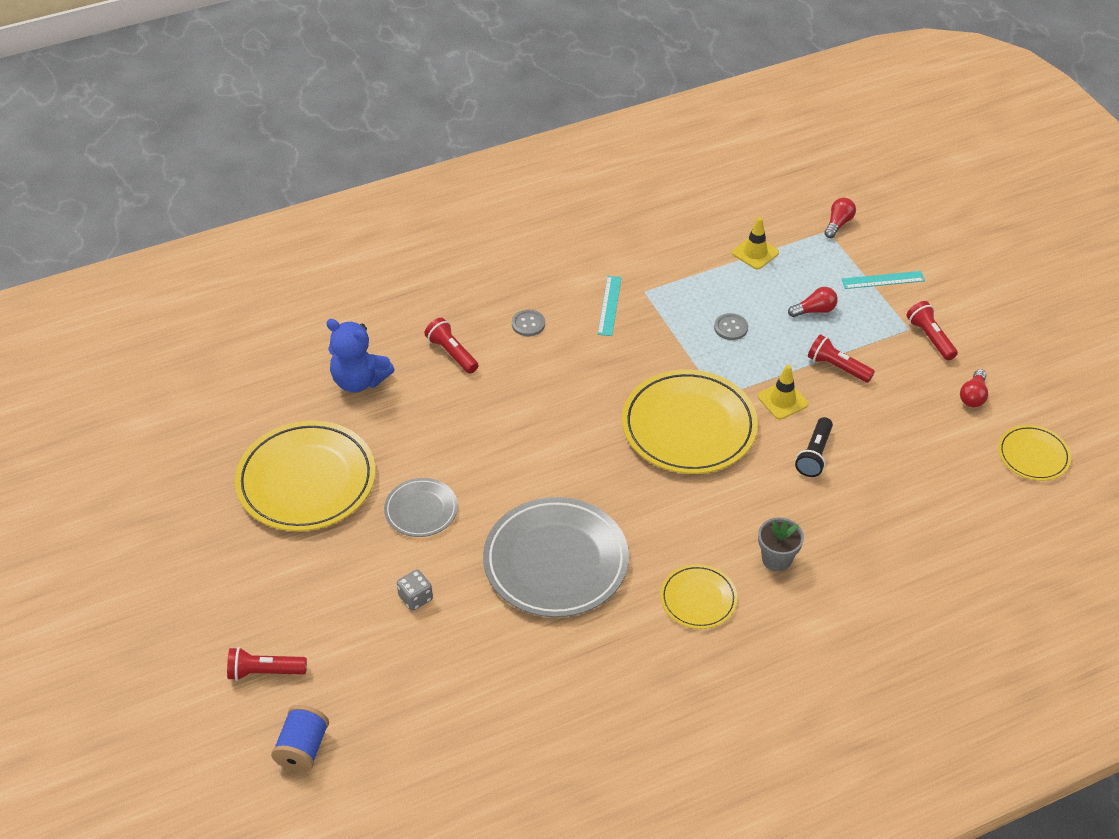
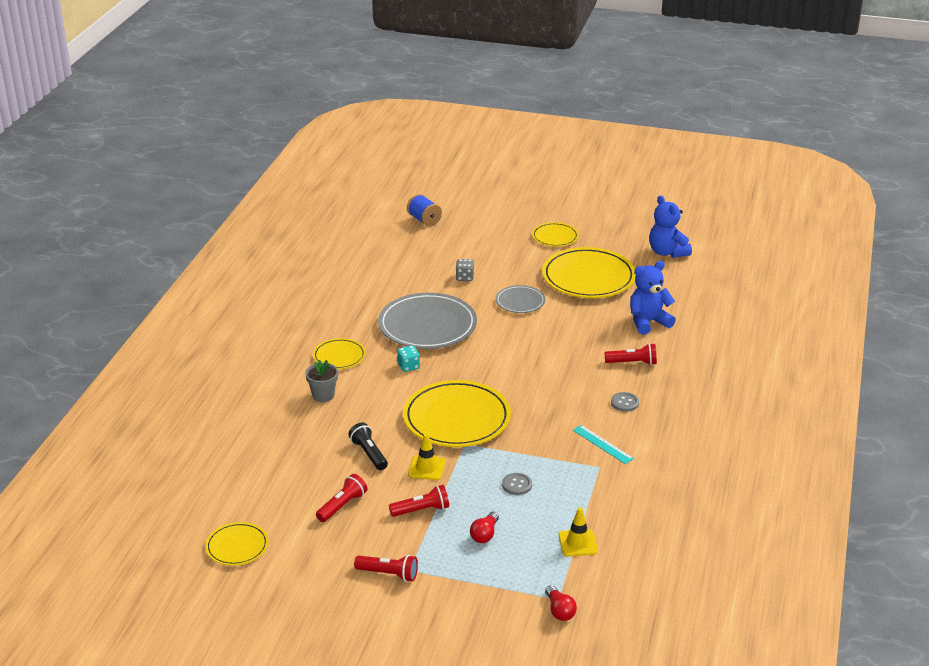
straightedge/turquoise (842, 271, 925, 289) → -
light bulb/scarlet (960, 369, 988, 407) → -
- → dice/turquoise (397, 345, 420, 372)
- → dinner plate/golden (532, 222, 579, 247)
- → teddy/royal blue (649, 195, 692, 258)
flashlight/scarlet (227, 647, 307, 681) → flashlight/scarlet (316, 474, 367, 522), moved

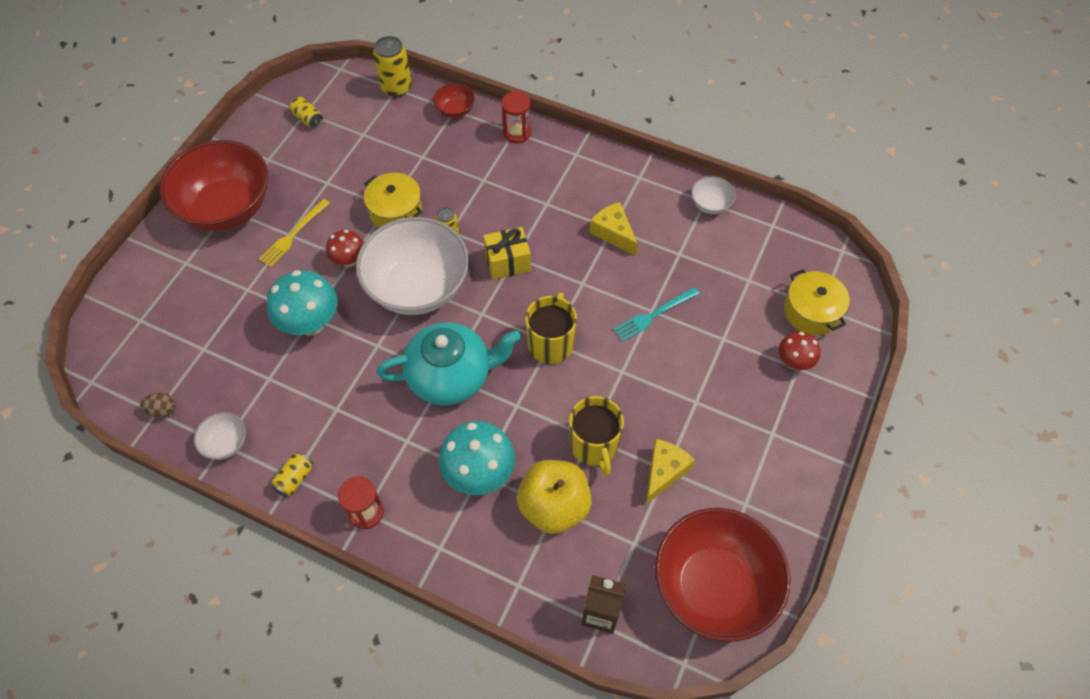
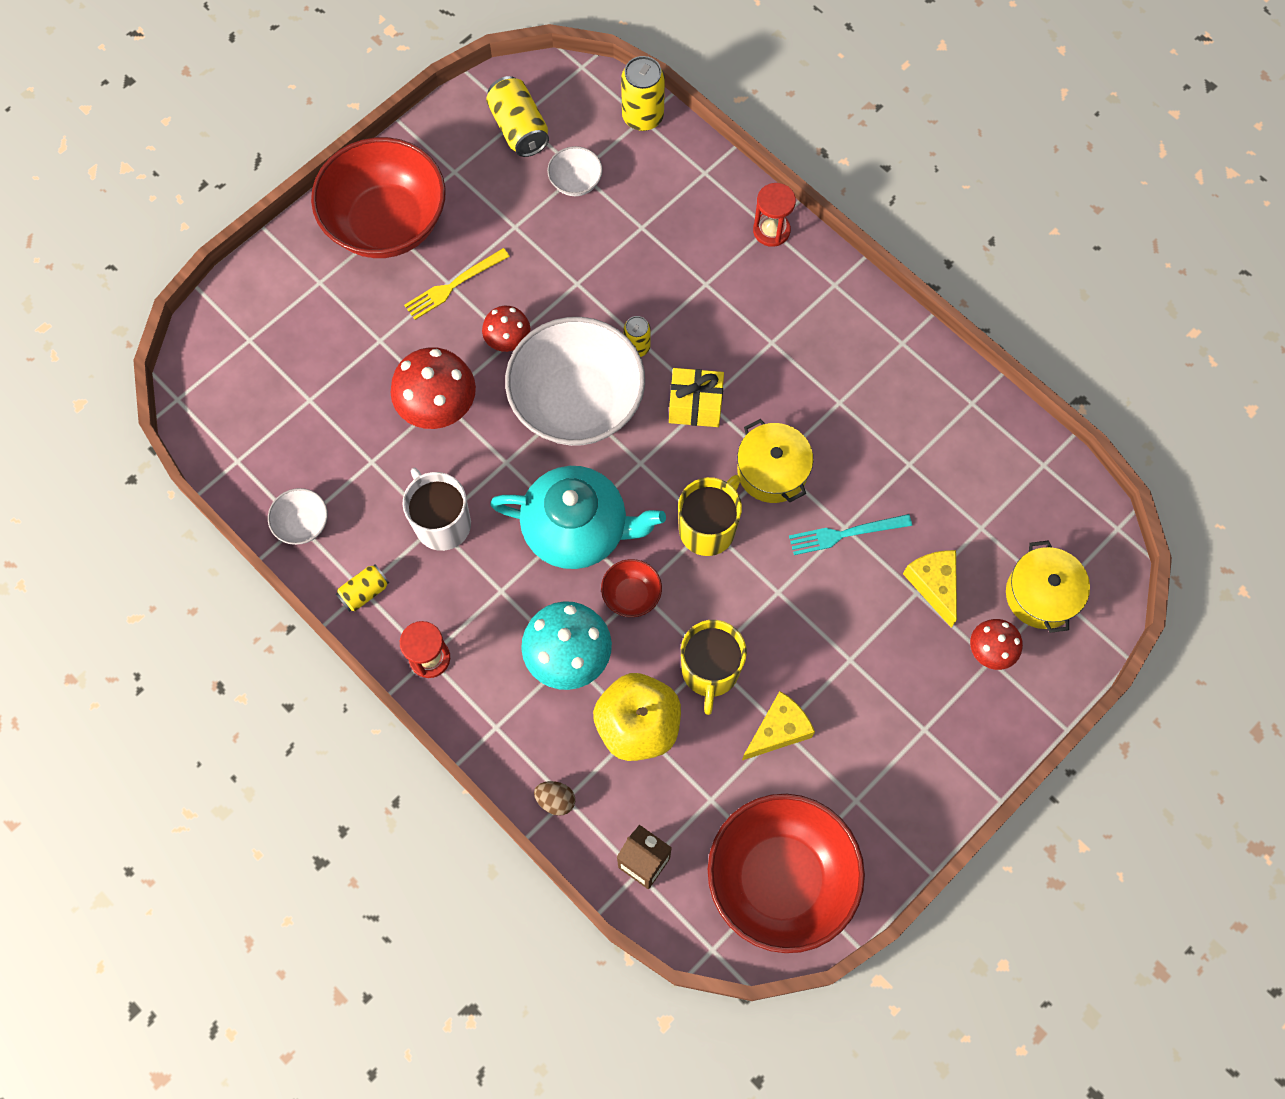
- → tea mug/snow-white (402, 468, 471, 551)
egg/brown (140, 393, 176, 418) → egg/brown (534, 781, 575, 816), moved
cooking pot/golden (364, 173, 422, 228) → cooking pot/golden (737, 419, 813, 503), moved
deep dish/scarlet (433, 83, 475, 118) → deep dish/scarlet (601, 559, 662, 617), moved
cheese/golden (589, 202, 638, 256) → cheese/golden (903, 550, 957, 628), moved
deep dish/snow-white (691, 176, 736, 214) → deep dish/snow-white (547, 146, 603, 196), moved
fungus/turquoise (267, 270, 337, 336) → fungus/scarlet (391, 347, 476, 429)
can/golden (289, 97, 323, 128) → can/golden (486, 76, 549, 157), x1.68

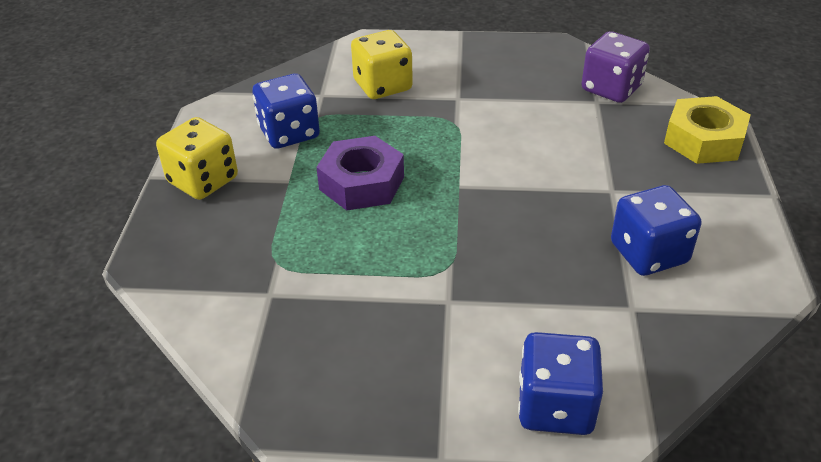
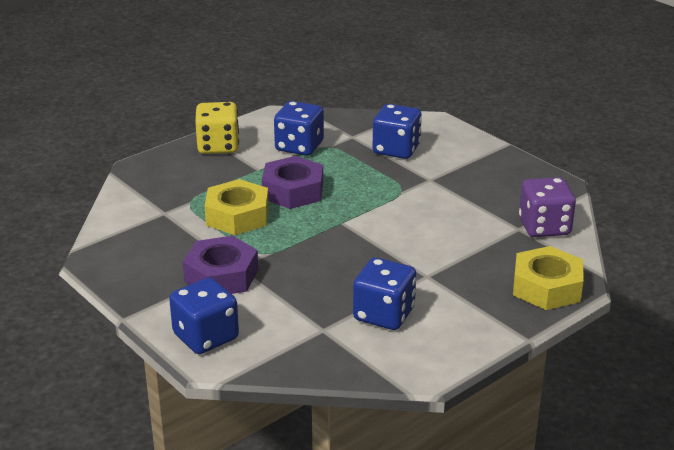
- → hexagon nut/royal purple (183, 236, 258, 294)
- → hexagon nut/golden (205, 179, 269, 235)
dice/golden (351, 30, 413, 99) → dice/royal blue (373, 104, 422, 159)

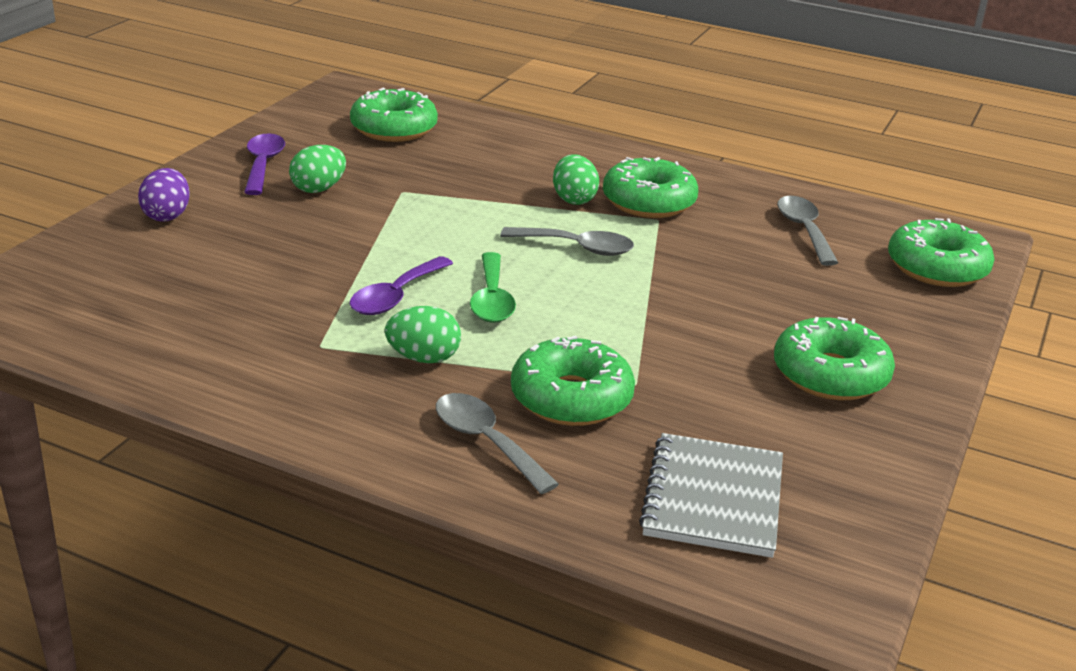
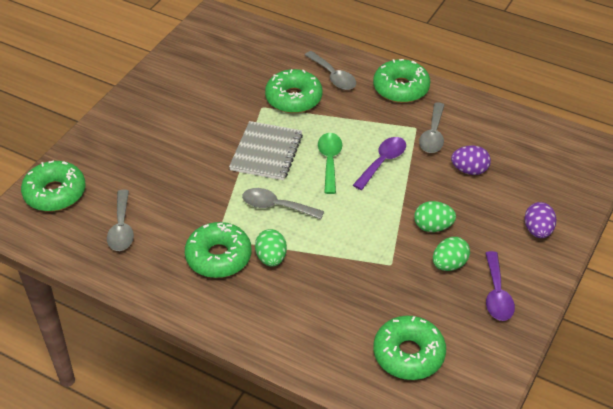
- → teaspoon/grey (419, 102, 444, 153)
- → egg/royal purple (451, 145, 491, 175)
egg/green (385, 306, 461, 363) → egg/green (414, 201, 456, 232), moved
notepad/grey (639, 433, 783, 558) → notepad/grey (229, 121, 303, 180), moved
donut/green (774, 317, 895, 400) → donut/green (373, 59, 431, 103), moved

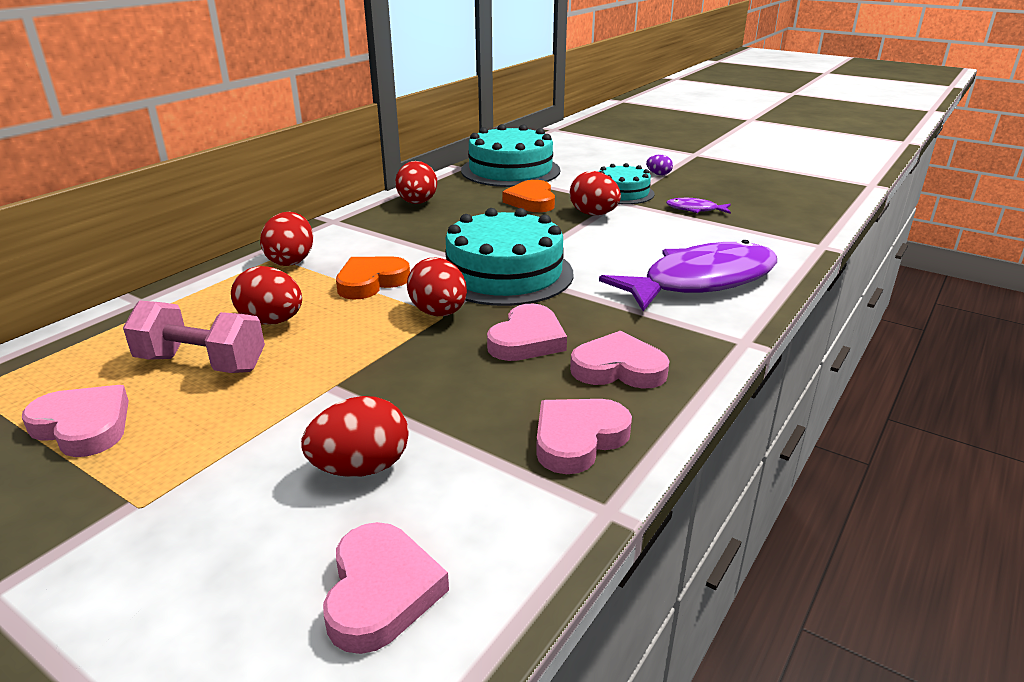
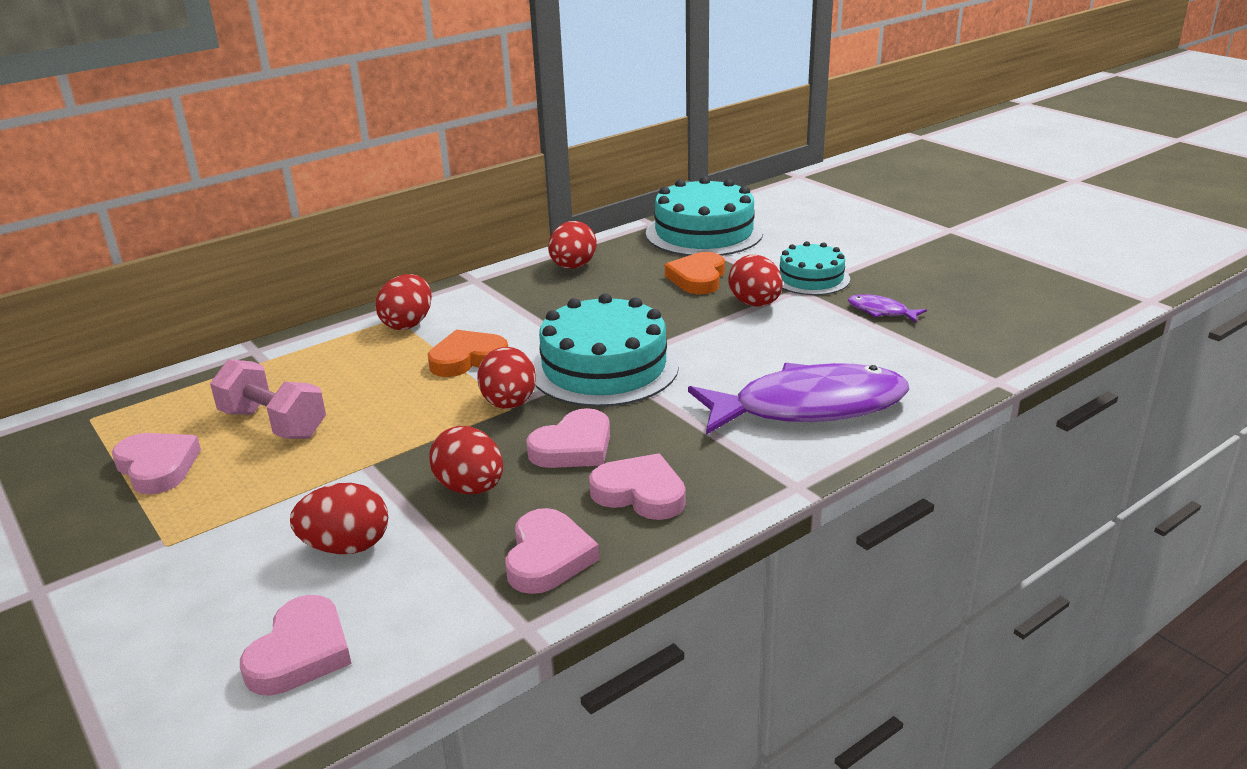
egg/royal purple (646, 155, 673, 175) → -
egg/scarlet (231, 266, 302, 325) → egg/scarlet (429, 426, 503, 494), moved
love heart/pink (536, 399, 632, 474) → love heart/pink (505, 508, 599, 594), 120 degrees clockwise

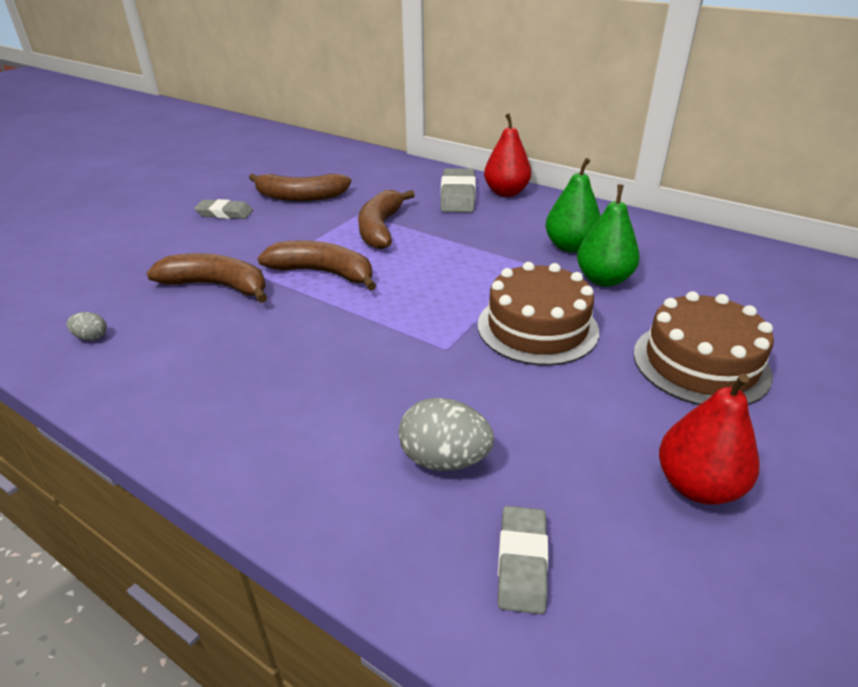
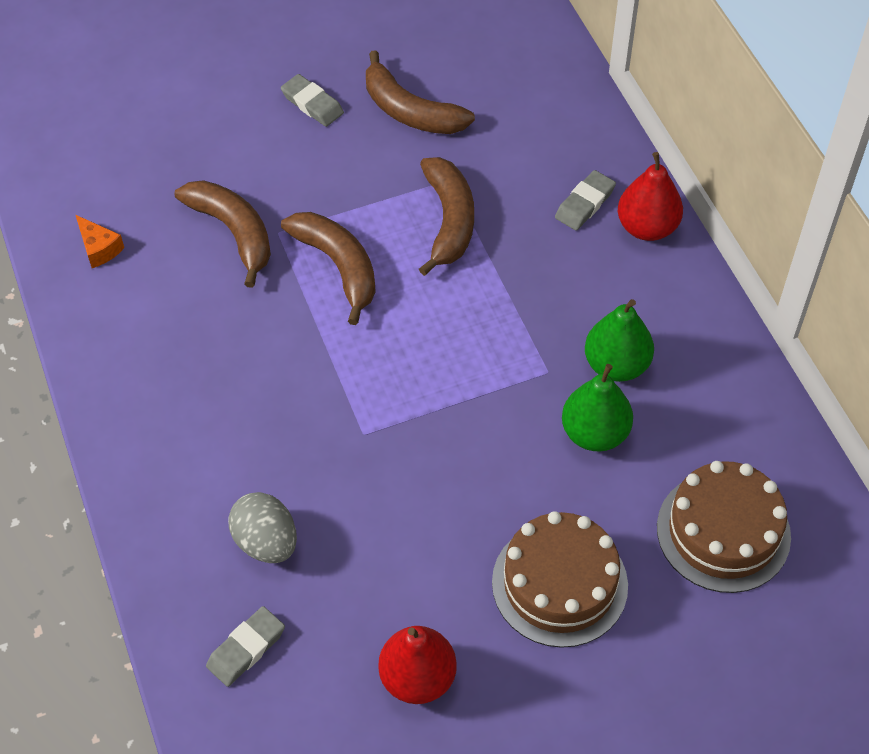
layer cake/brown (478, 262, 599, 366) → layer cake/brown (657, 461, 791, 593), moved
egg/grey (67, 312, 107, 341) → cheese/orange (76, 215, 124, 268)
banana/brown (358, 190, 415, 249) → banana/brown (419, 157, 474, 276), 135 degrees clockwise
pencil eraser/grey (440, 168, 476, 212) → pencil eraser/grey (555, 170, 616, 231), x0.65

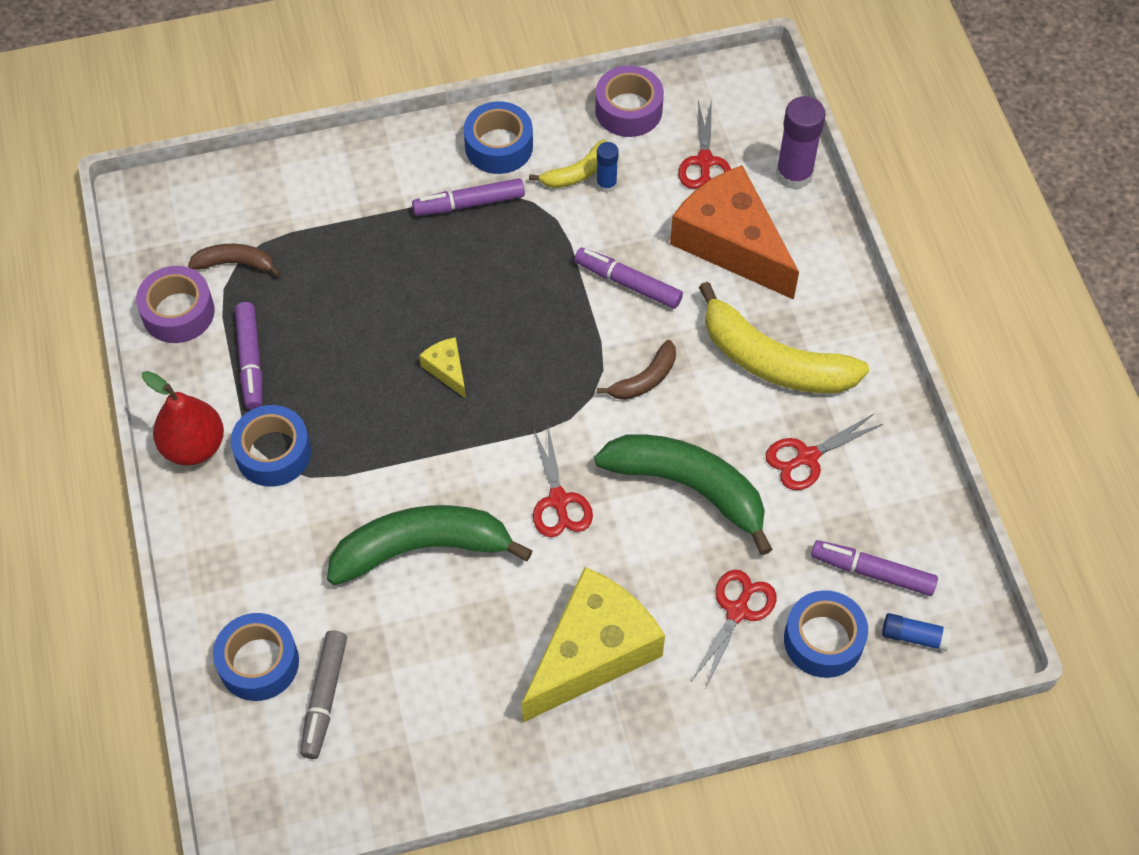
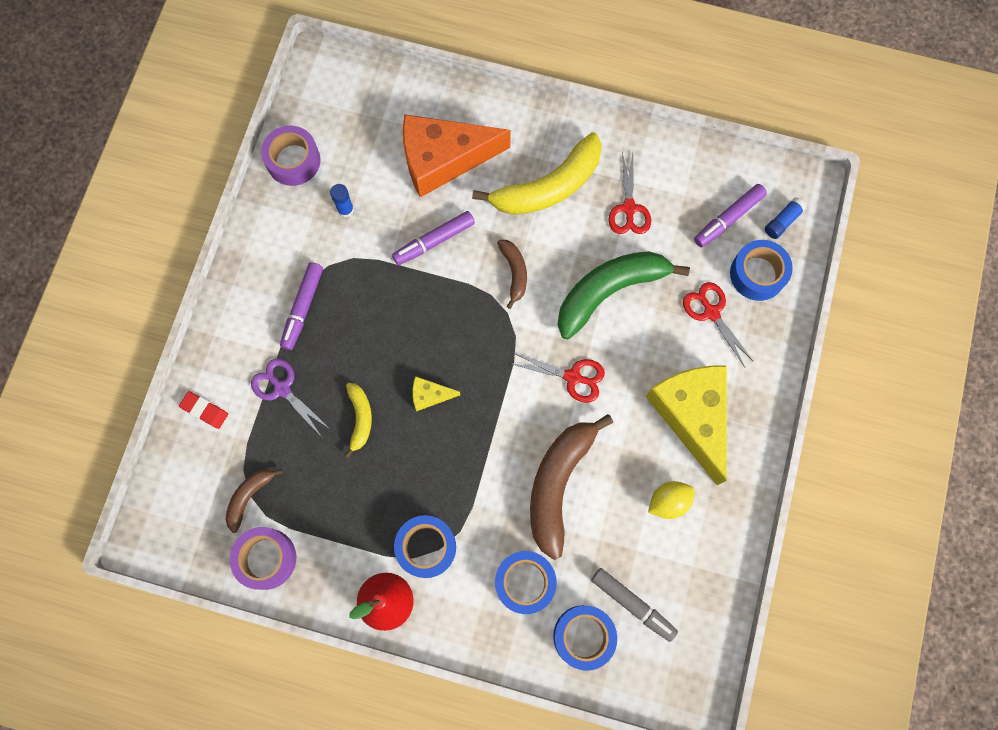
marker pen/royal purple (235, 302, 262, 410) → -
shears/scarlet (678, 99, 731, 189) → -
stick of glue/royal purple (776, 96, 826, 190) → -
- → pencil eraser/scarlet (179, 391, 228, 429)
- → shears/royal purple (251, 358, 331, 437)
- → toy lemon/golden (648, 481, 695, 519)
tape/royal blue (464, 101, 533, 174) → tape/royal blue (495, 551, 557, 614), moved
banana/golden (529, 139, 607, 188) → banana/golden (345, 383, 372, 458), moved
banana/green (327, 505, 533, 585) → banana/brown (530, 414, 613, 560)

